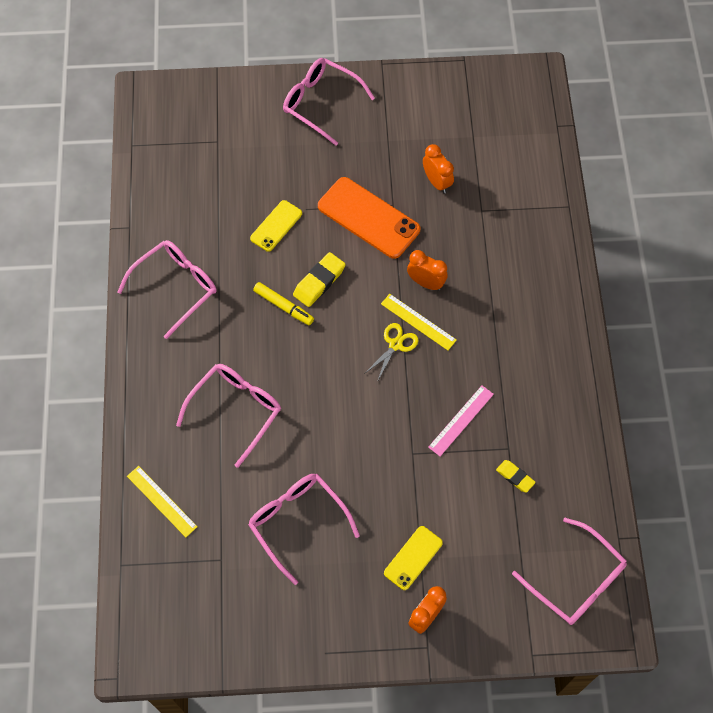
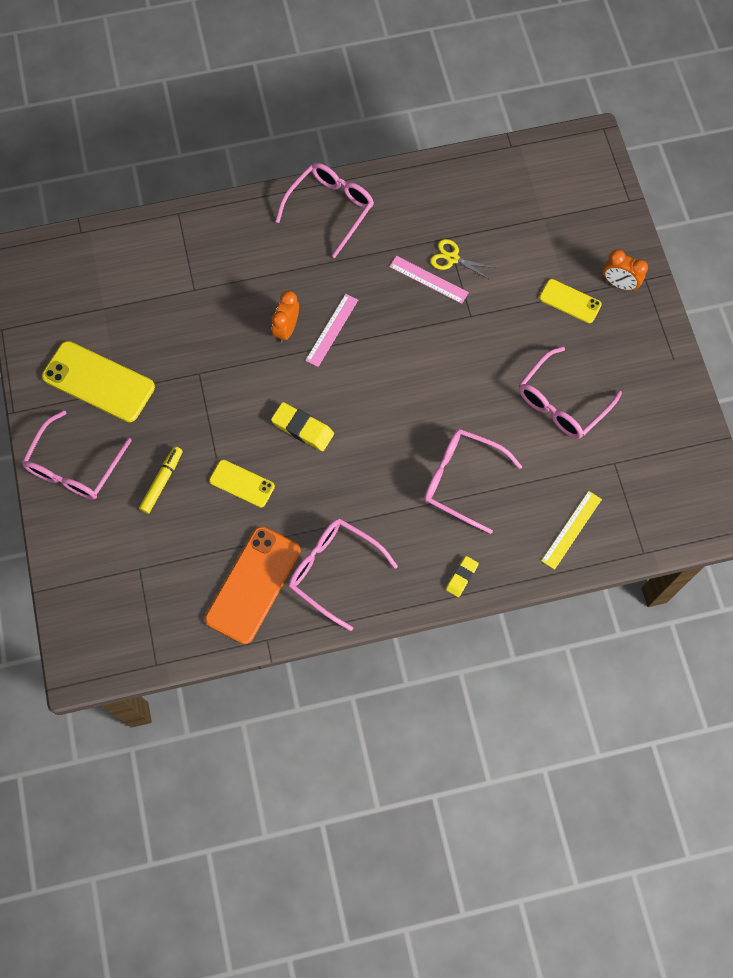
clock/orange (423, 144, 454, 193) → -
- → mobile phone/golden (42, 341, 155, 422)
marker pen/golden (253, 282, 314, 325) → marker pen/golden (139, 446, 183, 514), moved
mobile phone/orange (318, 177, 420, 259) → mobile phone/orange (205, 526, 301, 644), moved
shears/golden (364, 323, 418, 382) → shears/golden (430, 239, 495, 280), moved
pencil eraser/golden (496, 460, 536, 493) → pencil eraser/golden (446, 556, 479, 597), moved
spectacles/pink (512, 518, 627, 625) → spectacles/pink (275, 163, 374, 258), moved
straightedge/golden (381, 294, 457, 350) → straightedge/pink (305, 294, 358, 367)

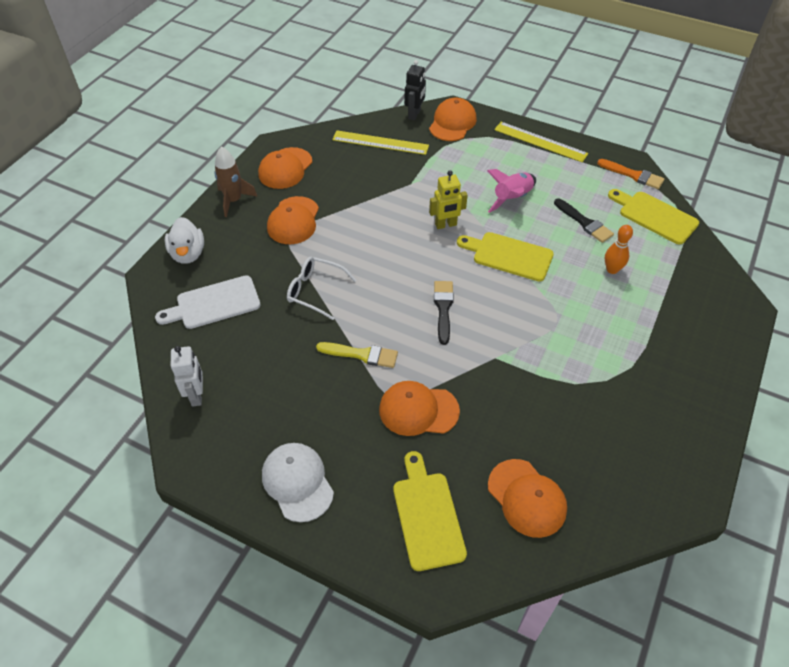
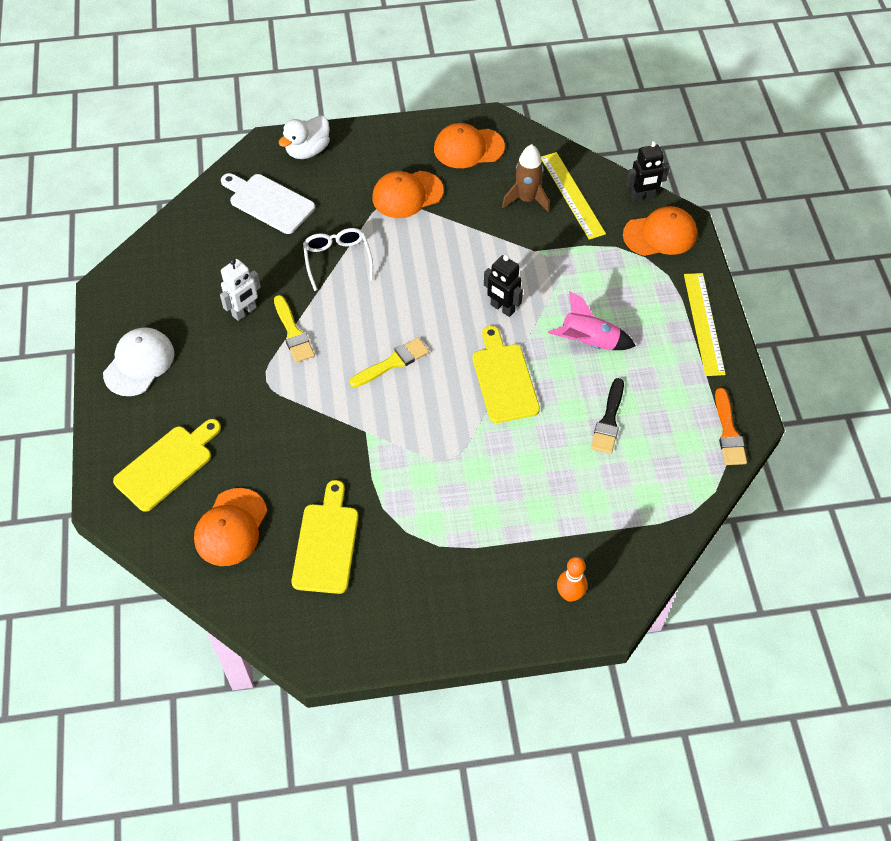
baseball cap/orange (379, 381, 460, 436) → -
toy robot/snow-white (171, 346, 203, 407) → toy robot/snow-white (220, 258, 261, 321), moved
spaceship/brown (214, 147, 258, 217) → spaceship/brown (502, 144, 550, 213), moved
skittle/orange (605, 225, 633, 274) → skittle/orange (557, 557, 587, 602), moved
chopping board/golden (608, 189, 699, 244) → chopping board/golden (292, 480, 358, 594), moved
toy robot/golden (429, 170, 468, 229) → toy robot/ebony (484, 255, 523, 317)
paintbrush/ebony (434, 281, 454, 345) → paintbrush/golden (350, 338, 429, 387)

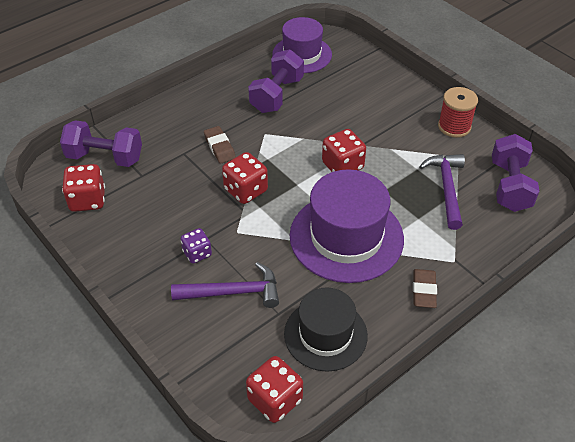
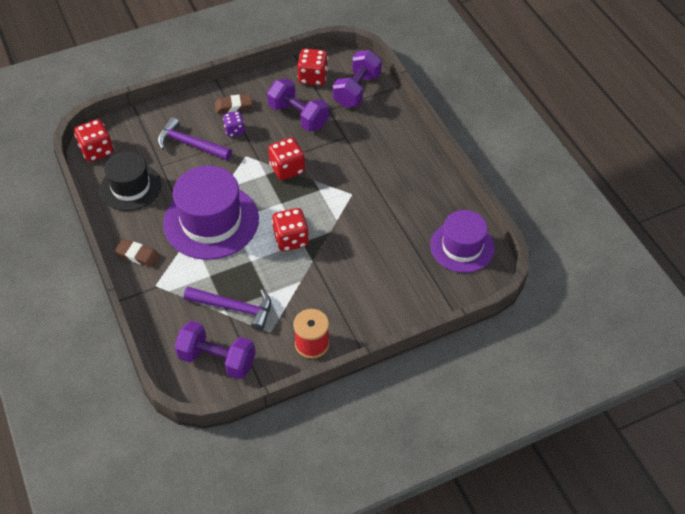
pencil eraser/brown (204, 126, 236, 164) → pencil eraser/brown (215, 94, 252, 113), moved
hand weight/royal purple (248, 49, 304, 113) → hand weight/royal purple (267, 79, 329, 132), moved
carpenter's hammer/royal purple (171, 262, 279, 308) → carpenter's hammer/royal purple (157, 117, 232, 160), 105 degrees clockwise

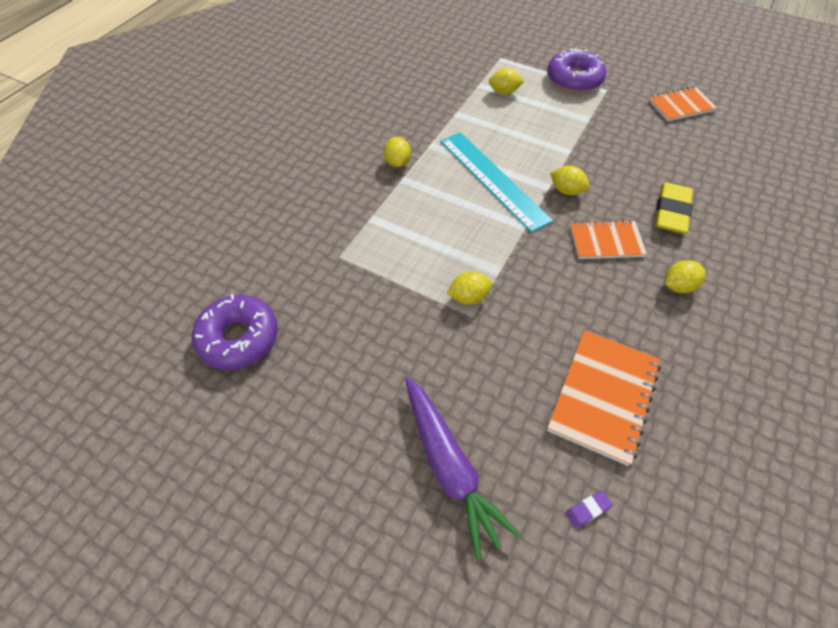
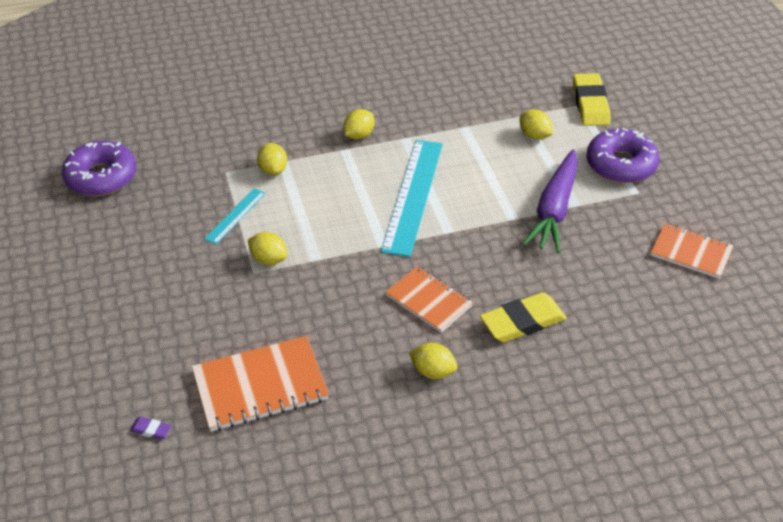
- → straightedge/turquoise (204, 188, 266, 244)
- → pencil eraser/golden (573, 73, 611, 126)
root vegetable/royal purple (405, 377, 521, 560) → root vegetable/royal purple (523, 149, 578, 253), moved
toy lemon/golden (550, 166, 589, 195) → toy lemon/golden (257, 143, 287, 175), moved

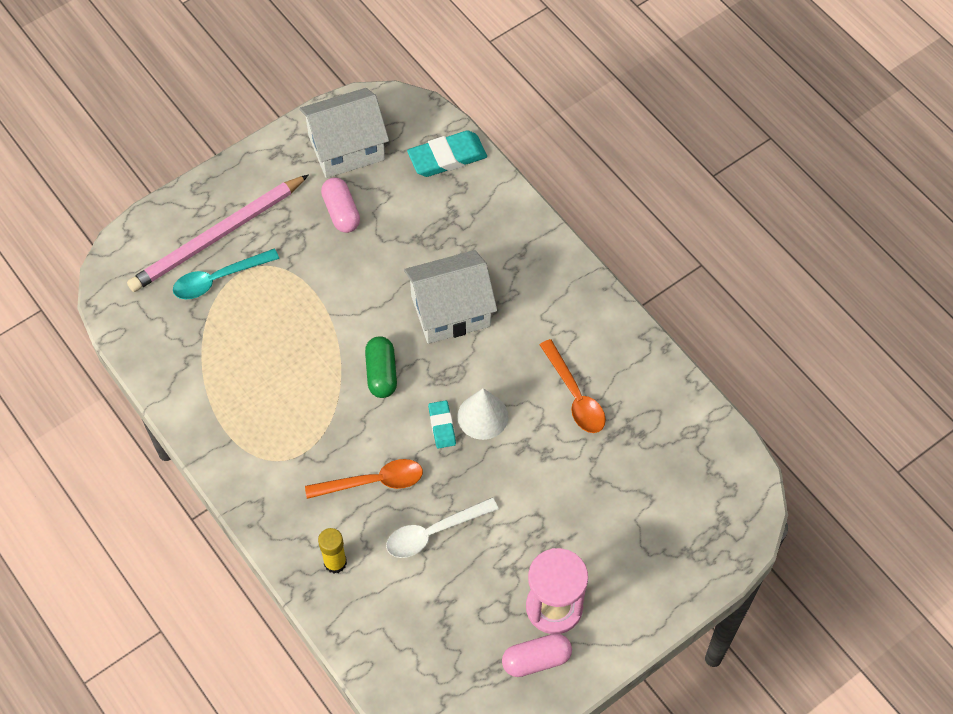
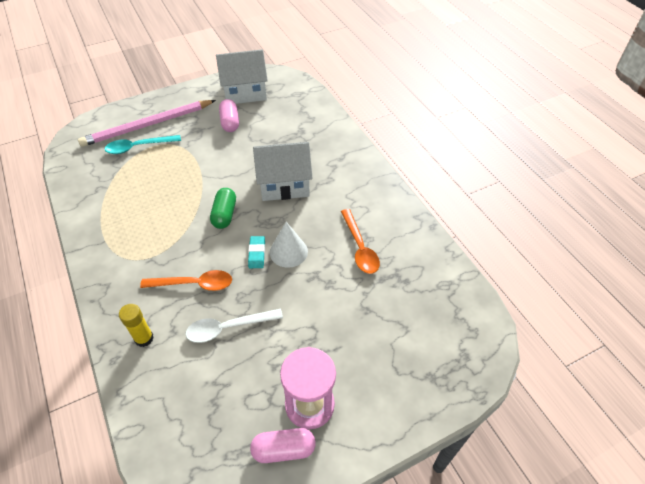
pencil eraser/turquoise (407, 130, 487, 177) → -

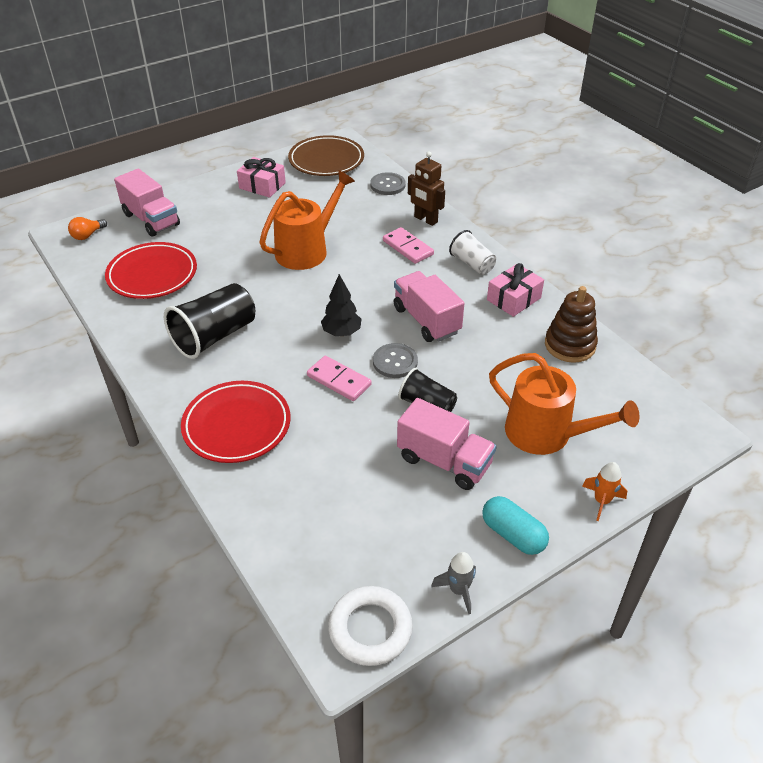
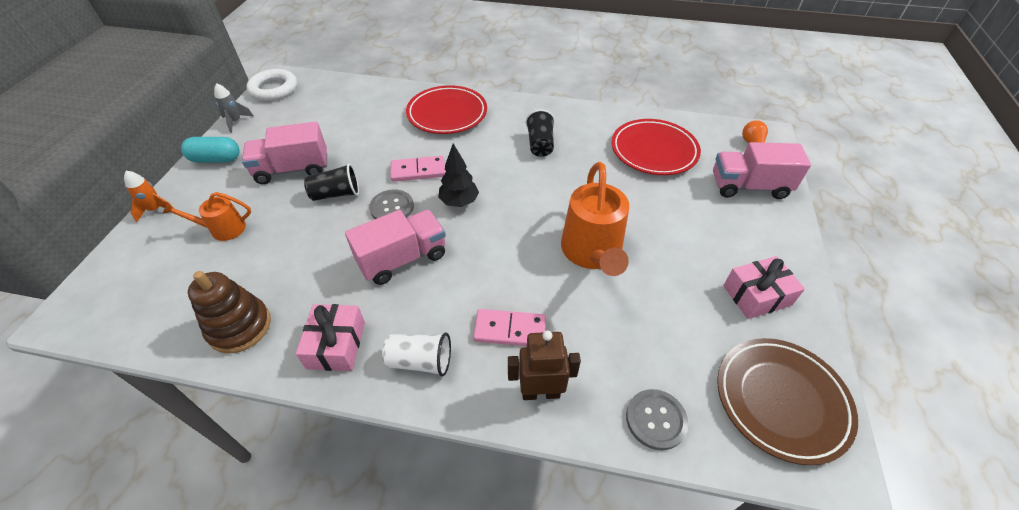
truck/pink (394, 271, 465, 342) → truck/pink (345, 210, 446, 285), 45 degrees counterclockwise
beaker/ebony (164, 283, 255, 359) → beaker/ebony (526, 109, 555, 157), x0.60
watering pot/orange (489, 353, 640, 455) → watering pot/orange (163, 192, 251, 241), x0.54

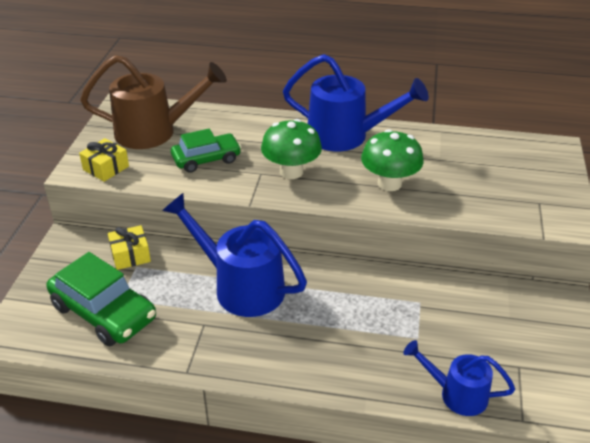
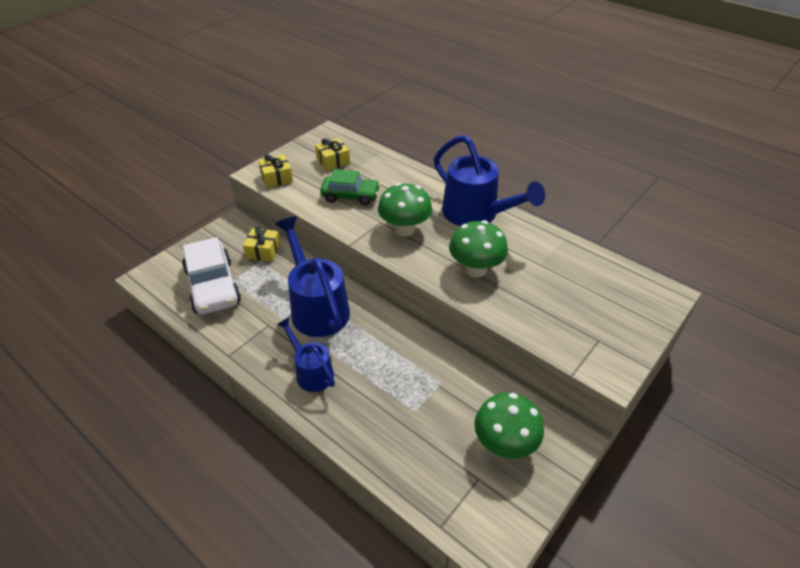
- → fungus/green (474, 393, 544, 458)
watering pot/royal blue (403, 340, 515, 416) → watering pot/royal blue (276, 317, 335, 392), moved
watering pot/brown (80, 55, 227, 149) → present/golden (315, 138, 350, 171)
automobile/green (46, 252, 156, 346) → automobile/snow-white (182, 237, 241, 314)

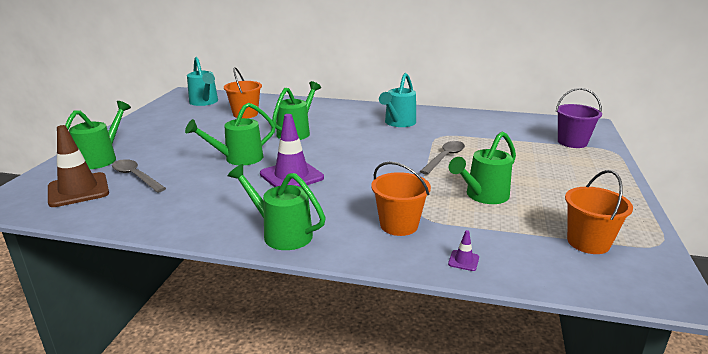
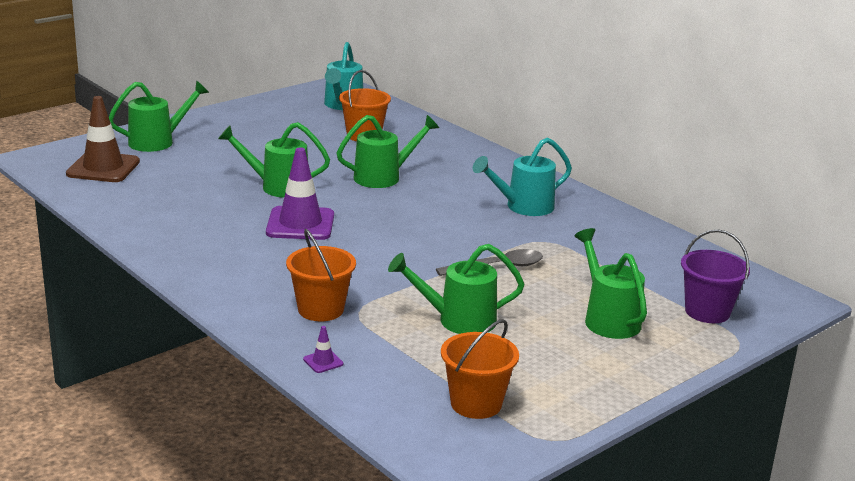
teaspoon/grey (112, 159, 166, 193) → -
watering pot/green (228, 164, 326, 250) → watering pot/green (574, 228, 647, 339), moved

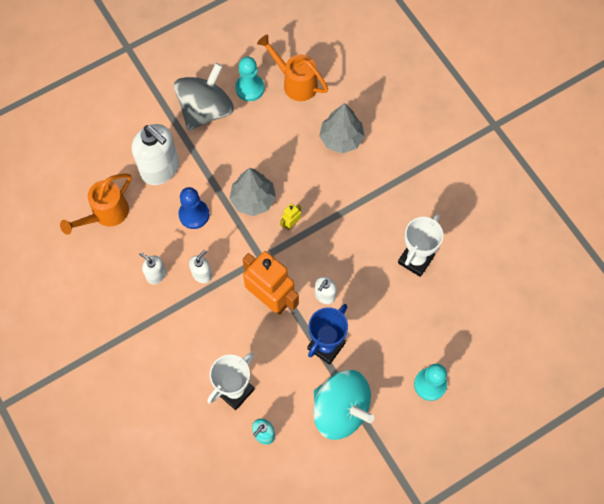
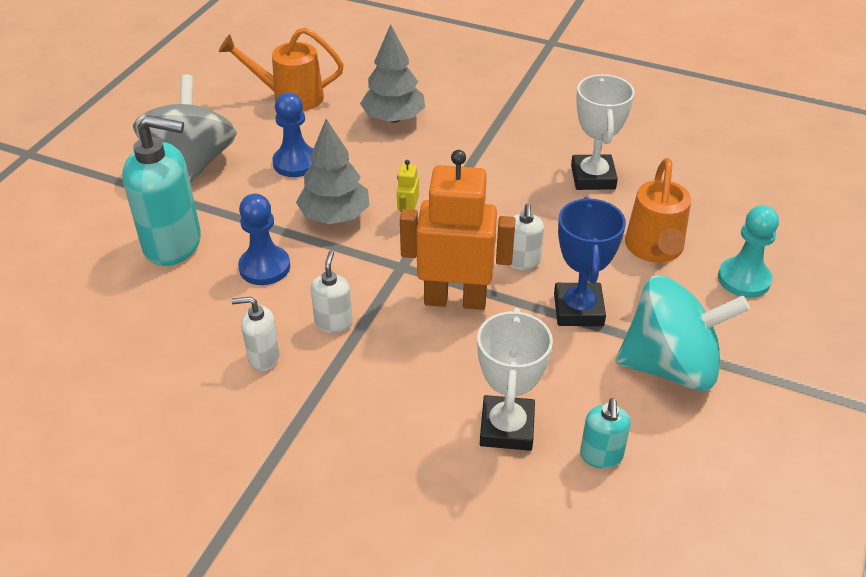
chess pawn/turquoise (235, 57, 264, 101) → -
- → chess pawn/royal blue (272, 92, 313, 177)
watering pot/orange (60, 173, 131, 235) → watering pot/orange (625, 158, 691, 263), moved
soap dispenser/snow-white (132, 124, 179, 185) → soap dispenser/turquoise (122, 115, 201, 266)

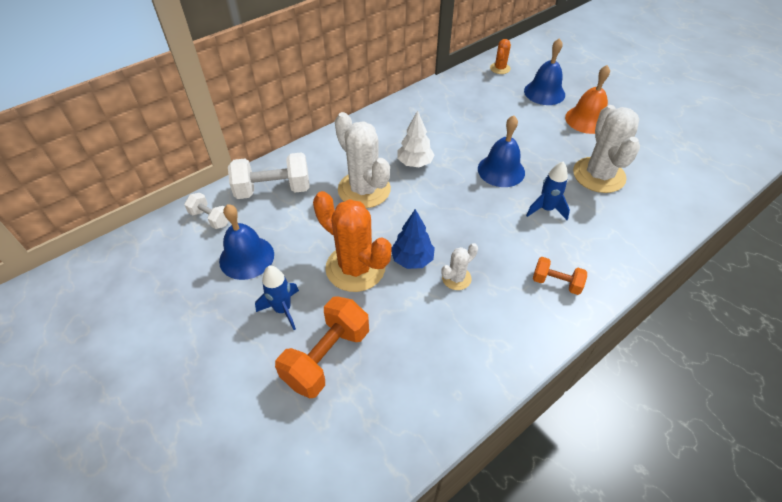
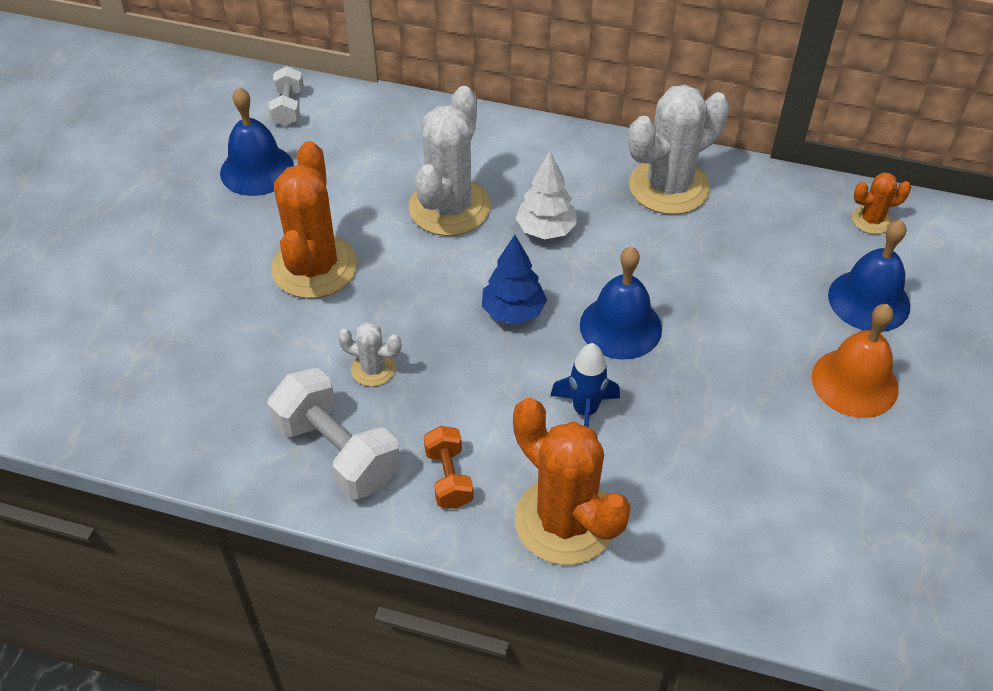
spaceship/royal blue (255, 266, 299, 330) → -
hand weight/orange (275, 296, 369, 399) → -
- → prickly plant/orange (513, 398, 631, 565)
hand weight/snow-white (228, 152, 309, 199) → hand weight/snow-white (268, 368, 401, 500), moved
tree/royal blue (391, 209, 435, 269) → tree/royal blue (482, 235, 547, 324), moved
prickly plant/snow-white (573, 105, 640, 193) → prickly plant/snow-white (629, 85, 730, 215), moved

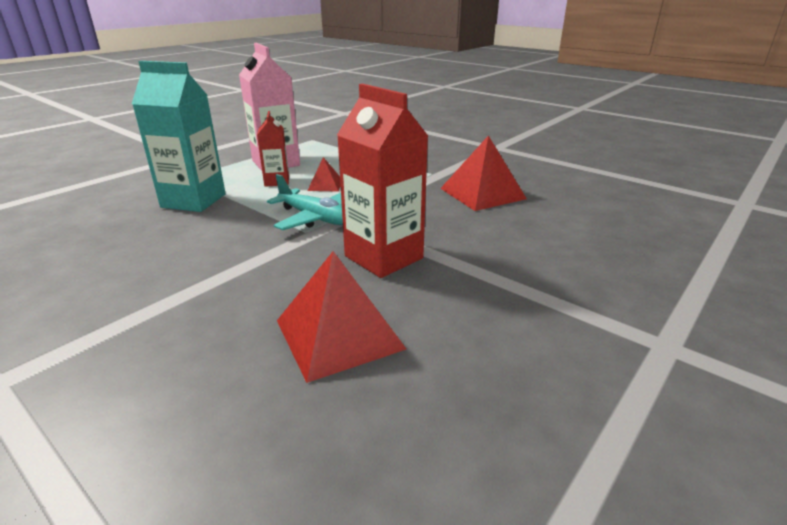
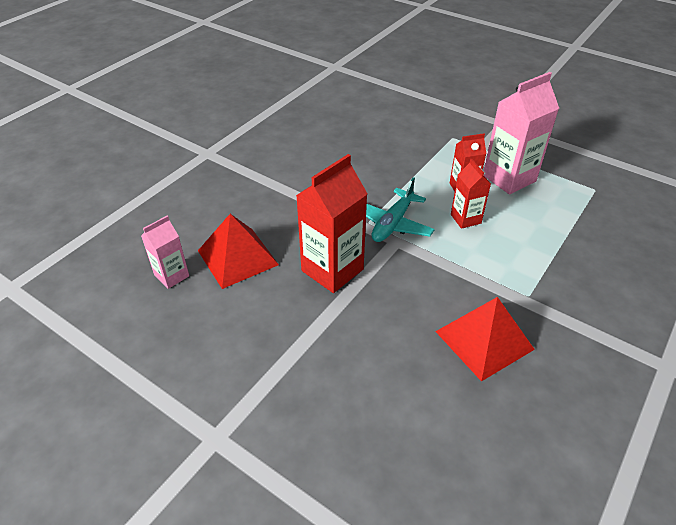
carton/turquoise (132, 61, 226, 212) → -
- → carton/pink (141, 216, 189, 289)
pyramid shape/scarlet (307, 157, 341, 191) → carton/scarlet (451, 159, 491, 229)

